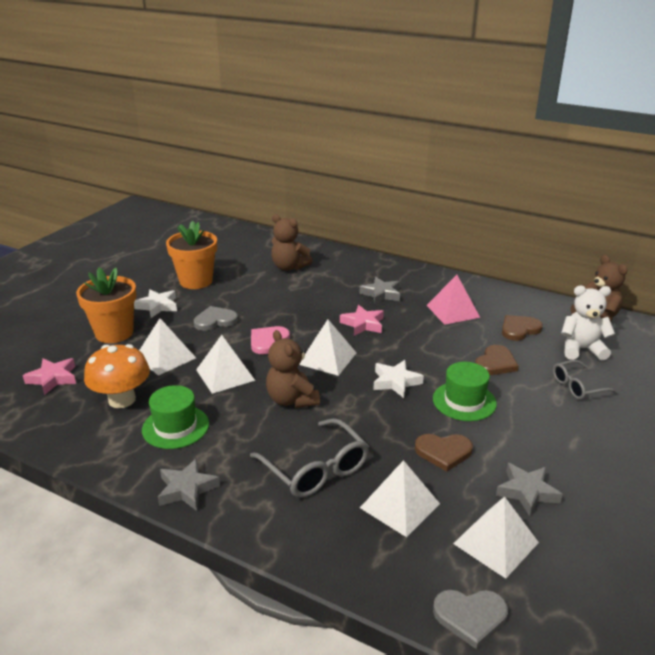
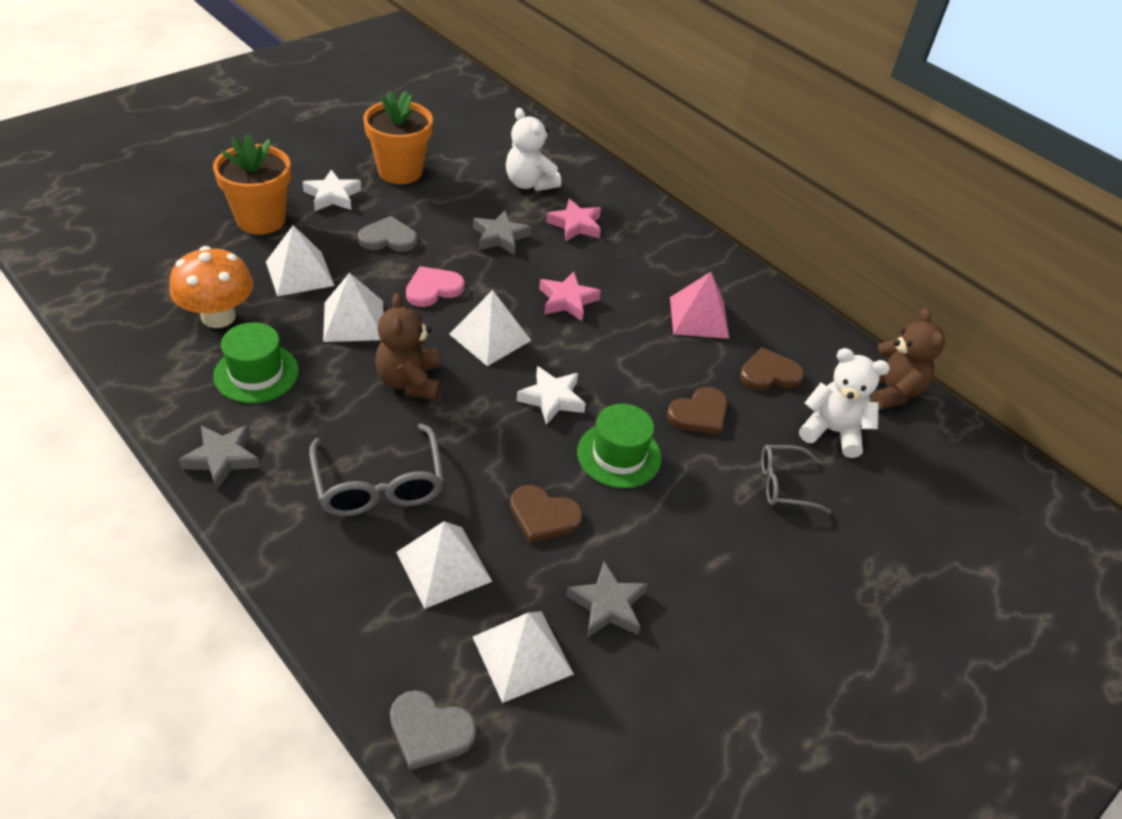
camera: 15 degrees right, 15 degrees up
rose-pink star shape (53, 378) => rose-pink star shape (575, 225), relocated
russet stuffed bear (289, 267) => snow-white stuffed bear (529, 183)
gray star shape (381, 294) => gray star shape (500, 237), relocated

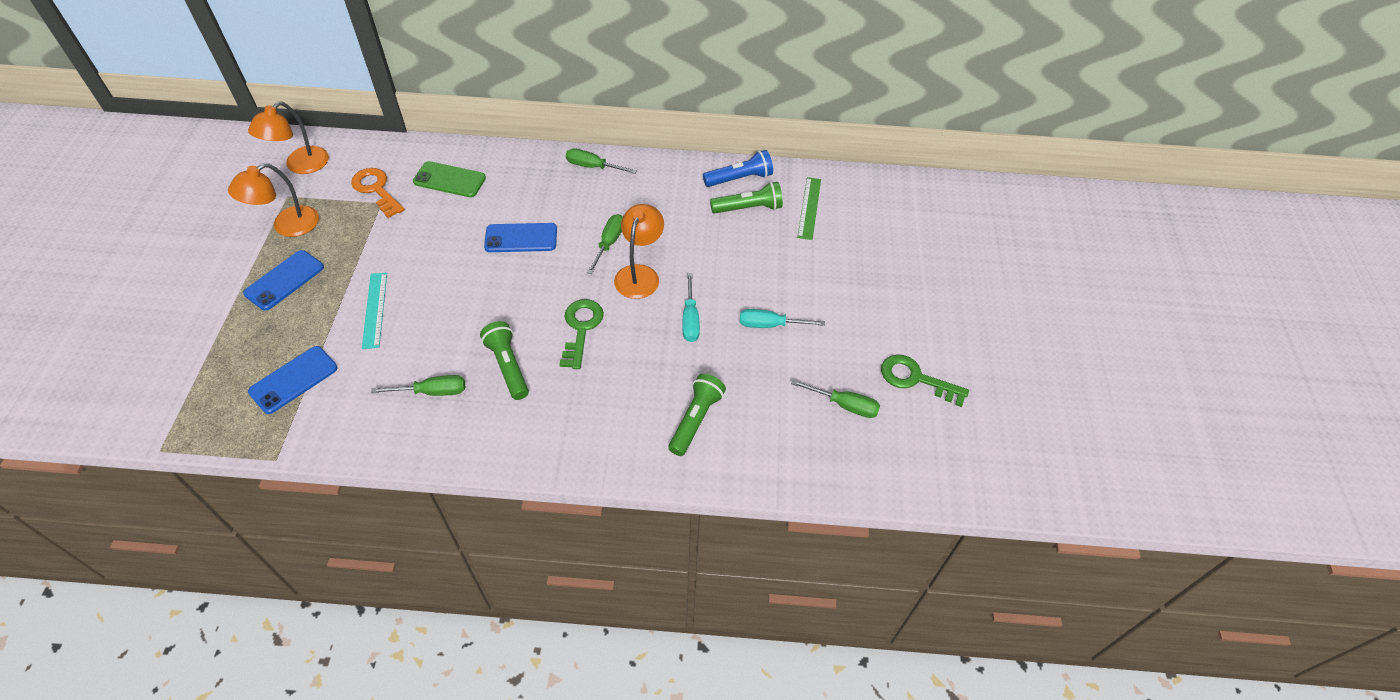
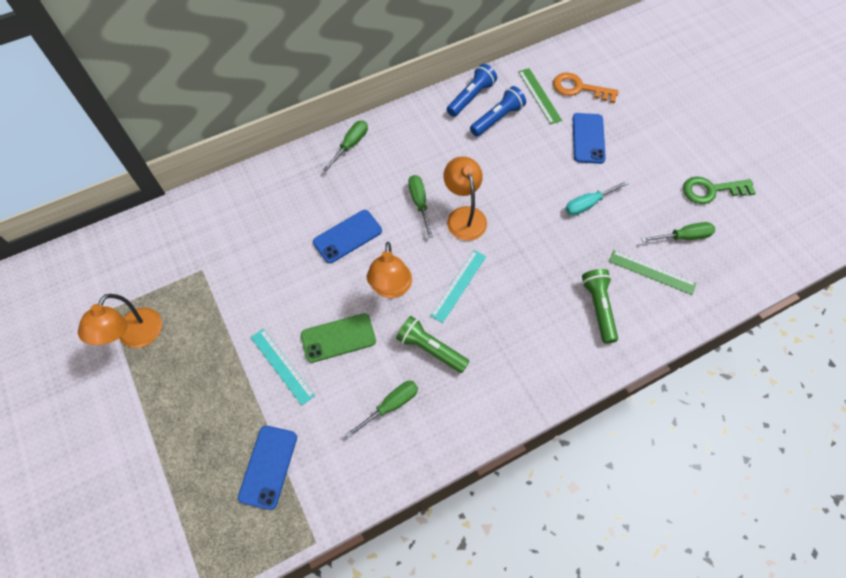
camera: 30 degrees left, 10 degrees up
cobalt smartphone (284, 280) => cobalt smartphone (588, 138), relocated
orange reading lamp (300, 166) => orange reading lamp (391, 288), relocated
orange door key (376, 190) => orange door key (579, 88), relocated
green smartphone (449, 180) => green smartphone (338, 338), relocated
green door key (581, 328) => teal measuring stick (458, 285)
green hand screwdriver (592, 166) => green hand screwdriver (351, 144), 135 degrees clockwise
teal hand screwdriver (690, 320) => nothing
green flashlight (748, 208) => cobalt flashlight (497, 118)
nothing => green measuring stick (652, 272)

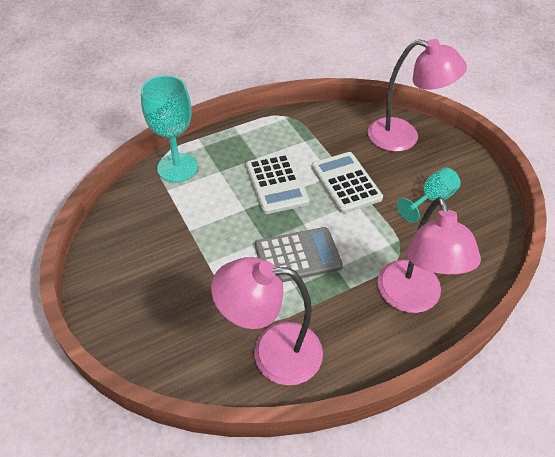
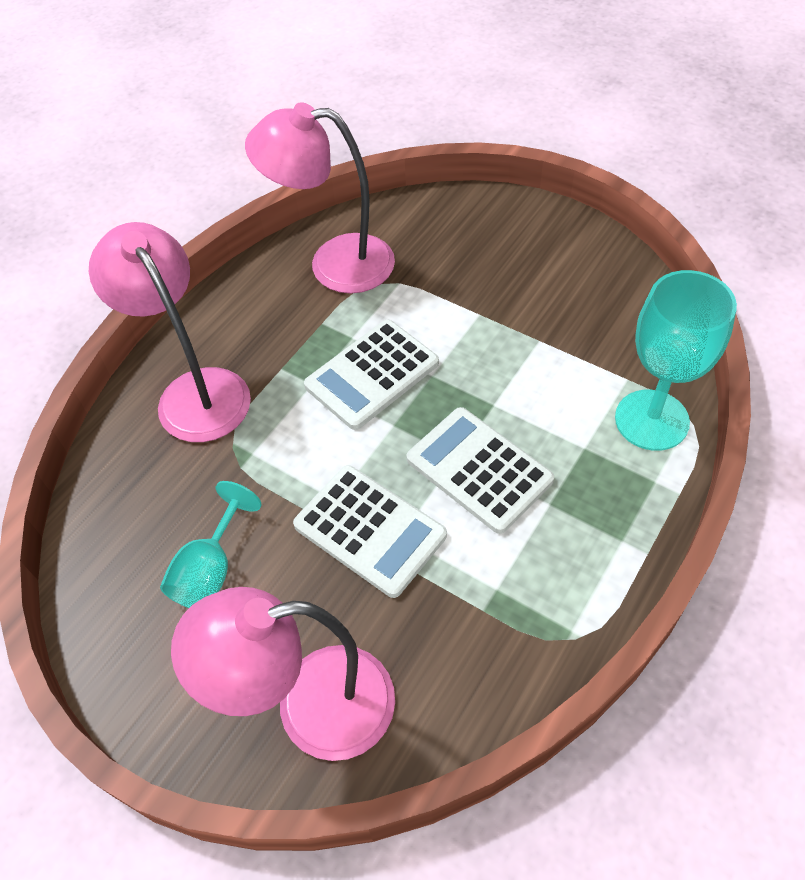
camera: 155 degrees right, 5 degrees up
rose-pink reading lamp (272, 353) => rose-pink reading lamp (334, 264), 150 degrees counterclockwise
gray calculator (297, 256) => snow-white calculator (372, 375)

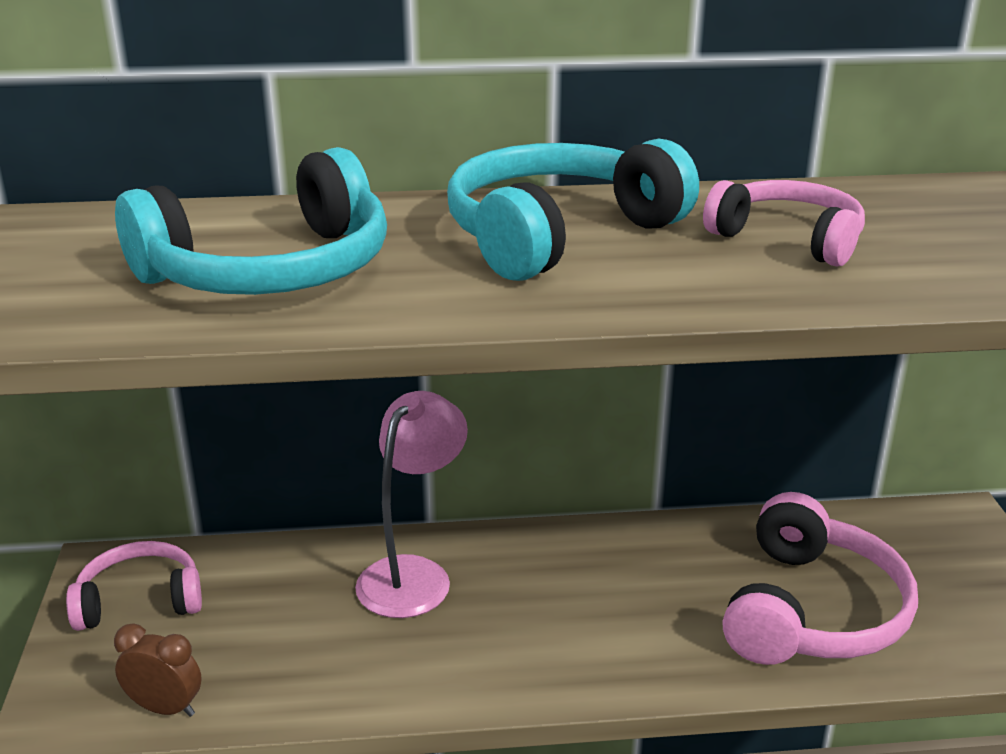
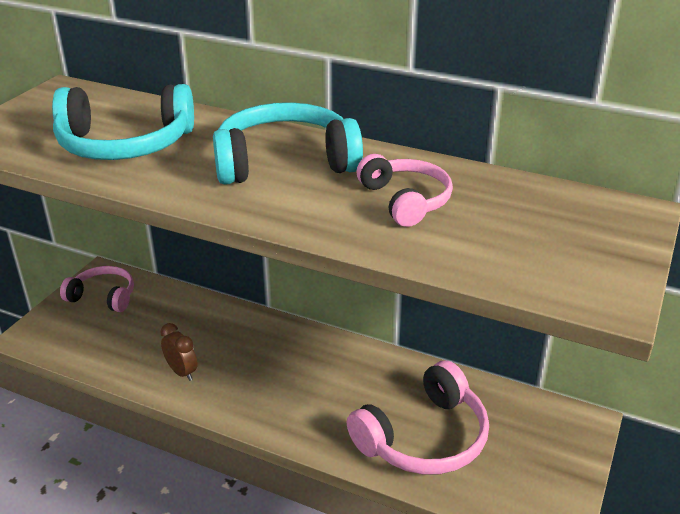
camera: 30 degrees right, 5 degrees up
russet alarm clock (165, 708) => russet alarm clock (182, 372), relocated
rose-pink reading lamp (413, 574) => nothing

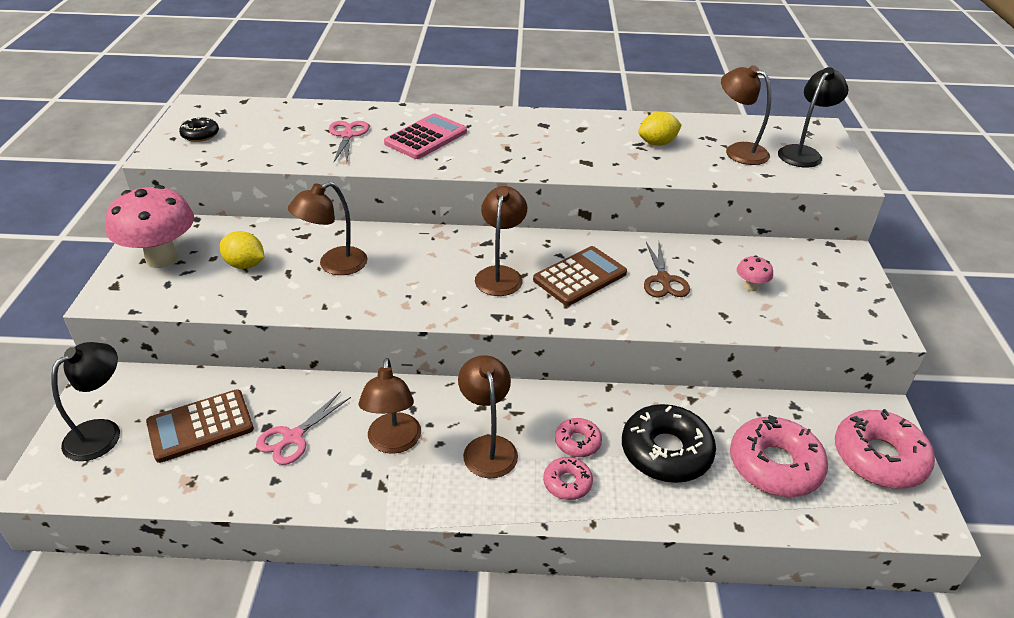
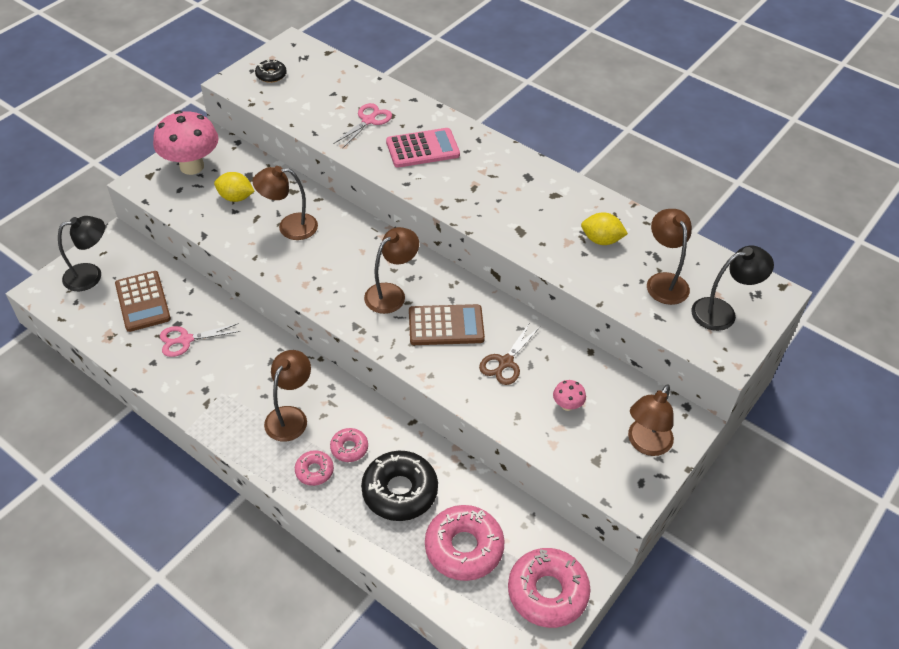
camera: 35 degrees right, 10 degrees up
russet calculator (200, 426) => russet calculator (143, 301), 120 degrees counterclockwise
bright yellow lemon (245, 265) => bright yellow lemon (236, 197), 45 degrees counterclockwise
russet reading lamp (393, 443) => russet reading lamp (645, 444), relocated

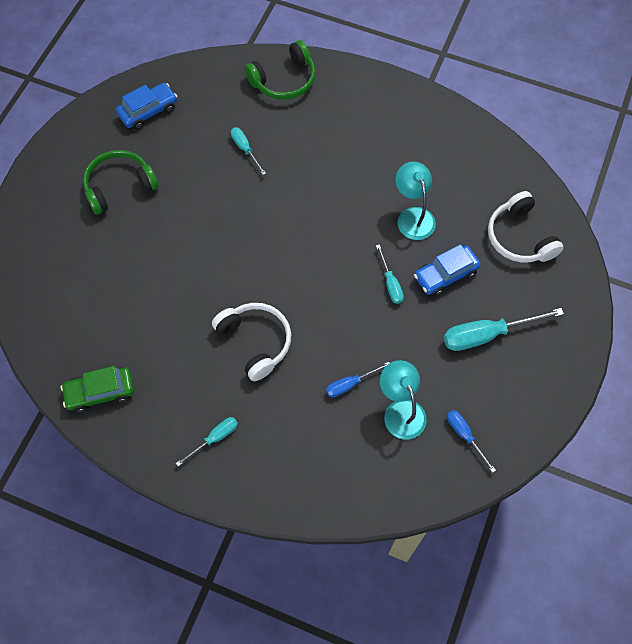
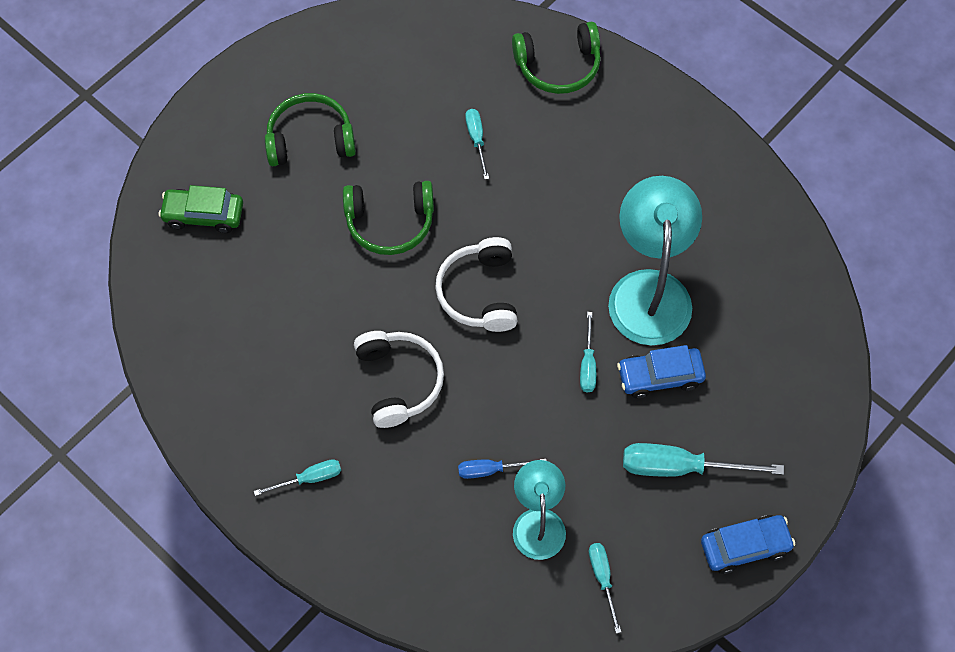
camera: 20 degrees right, 0 degrees up
green car (100, 392) => green car (204, 215), relocated
cobalt car (148, 111) => cobalt car (744, 546), relocated
teal reading lamp (413, 216) => teal reading lamp (649, 290), x1.68
cobalt hand screwdriver (465, 435) => teal hand screwdriver (602, 578)
snow-white headset (519, 237) => snow-white headset (479, 292), relocated
nothing => green headset (390, 223)

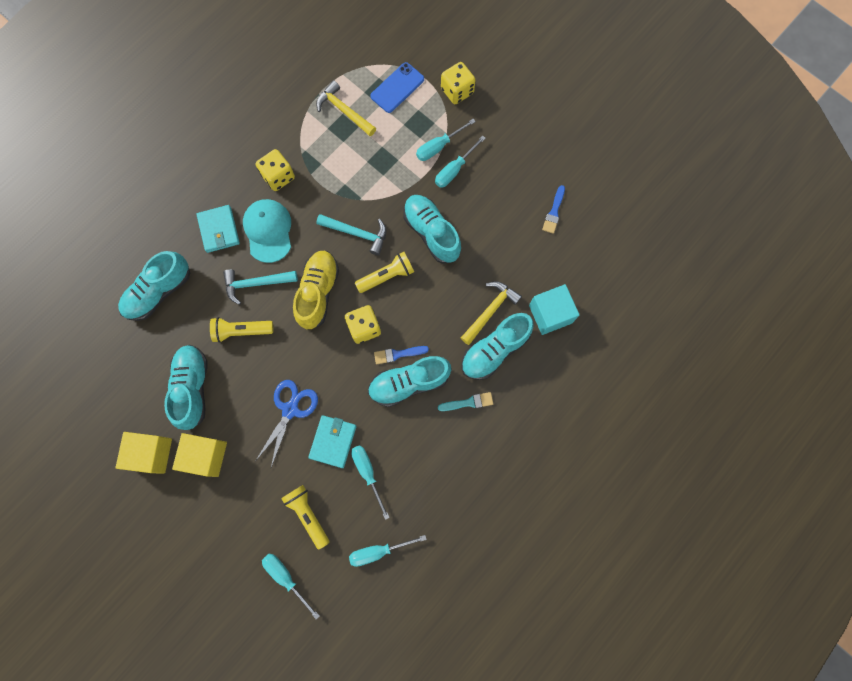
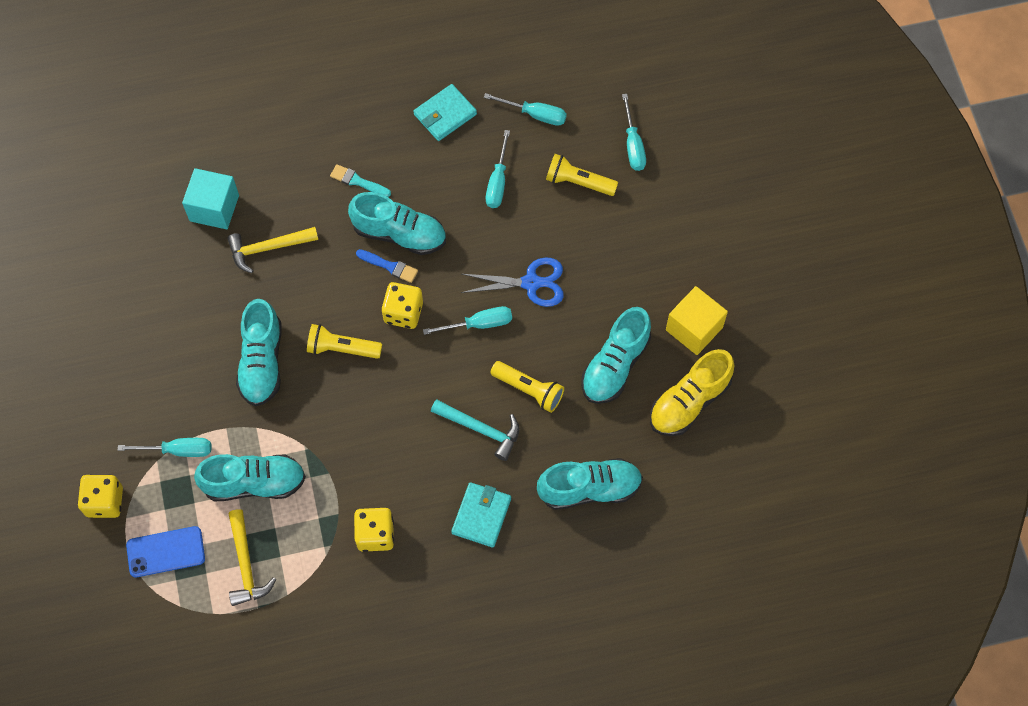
camera: 145 degrees left, 10 degrees down
bright yellow block (206, 456) => nothing
teal baseball cap (268, 231) => nothing
cobalt pair of scissors (290, 409) => cobalt pair of scissors (531, 283), 150 degrees counterclockwise
bright yellow flashlight (307, 514) => bright yellow flashlight (578, 182), 105 degrees clockwise
bright yellow sneaker (318, 292) => bright yellow sneaker (689, 401), relocated
teal billfold (333, 441) => teal billfold (445, 114), relocated
teal claw hammer (357, 233) => nothing
teal hand screwdriver (454, 170) => teal hand screwdriver (479, 324), relocated
teal sneaker (494, 350) => teal sneaker (254, 483), relocated
cobalt paintbrush (554, 212) => nothing

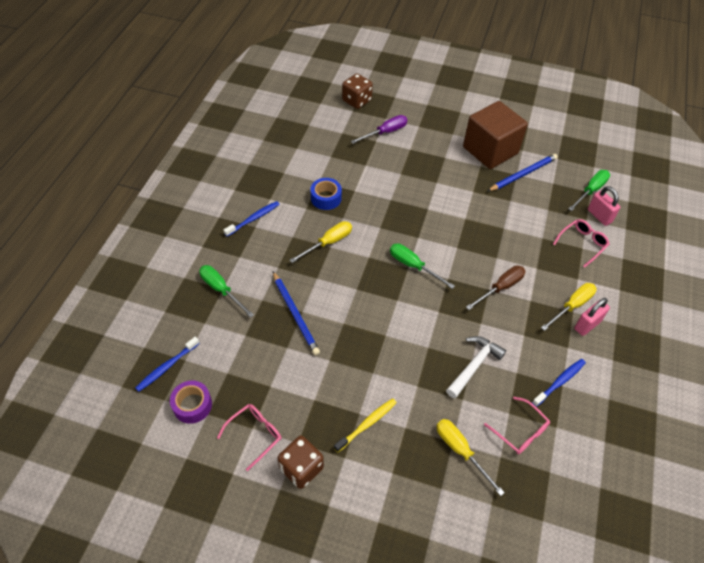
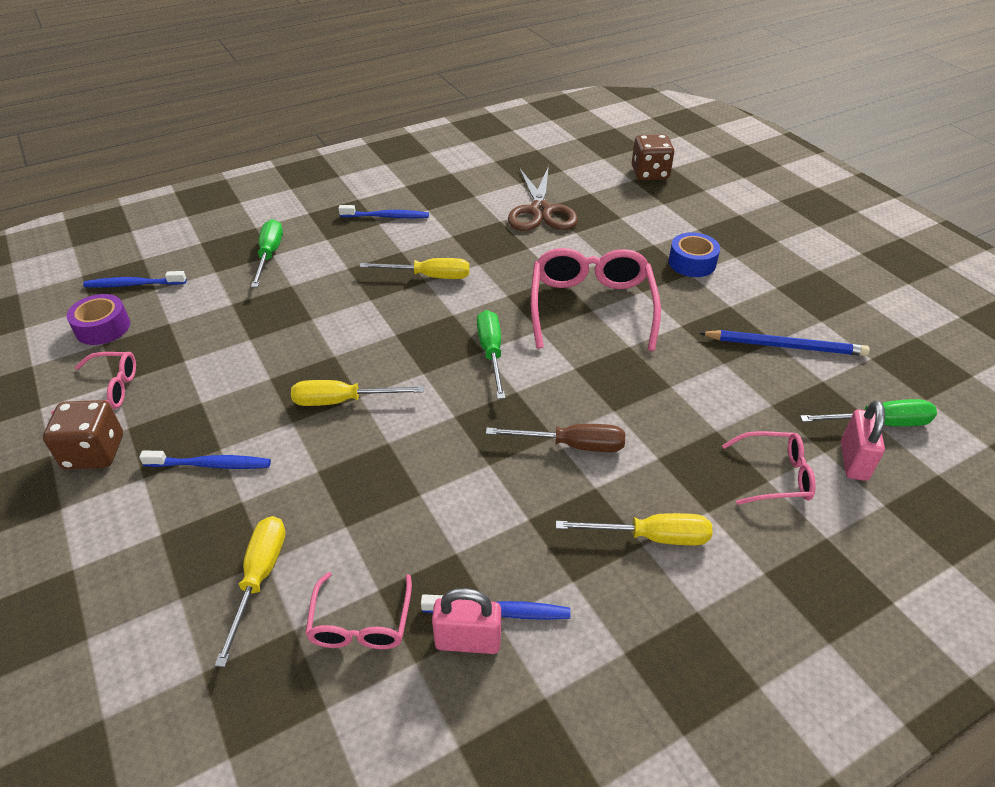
camera: 45 degrees right, 10 degrees down
cobalt pencil (295, 314) => nothing
cobalt sticky tape (326, 198) => cobalt sticky tape (692, 263), relocated
bright yellow dental brush (367, 424) => cobalt dental brush (211, 465)
violet hand screwdriver (385, 132) => nothing
snow-white claw hammer (474, 365) => nothing
russet block (490, 150) => nothing
rose-pink padlock (587, 325) => rose-pink padlock (468, 641), relocated
nothing => bright yellow hand screwdriver (342, 401)
nothing => russet pair of scissors (540, 211)
nothing => rose-pink eyeglasses (591, 307)

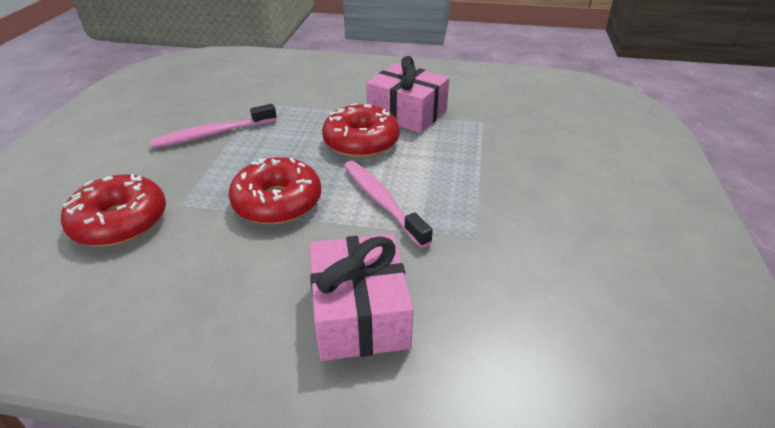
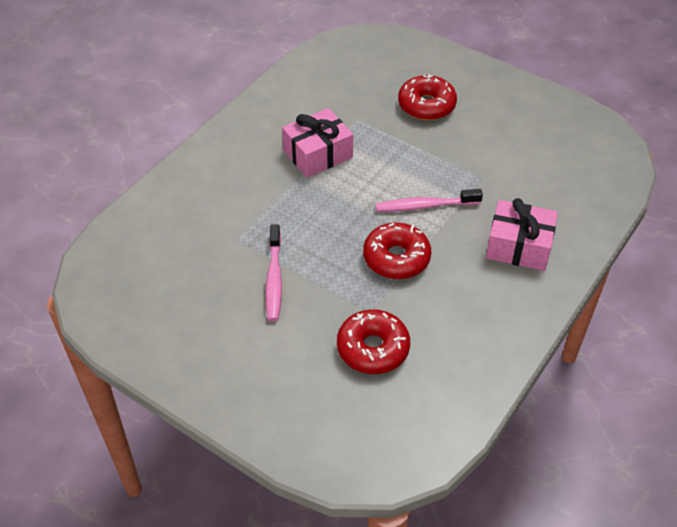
camera: 65 degrees left, 10 degrees up
red glazed donut (361, 142) => red glazed donut (426, 105), relocated

